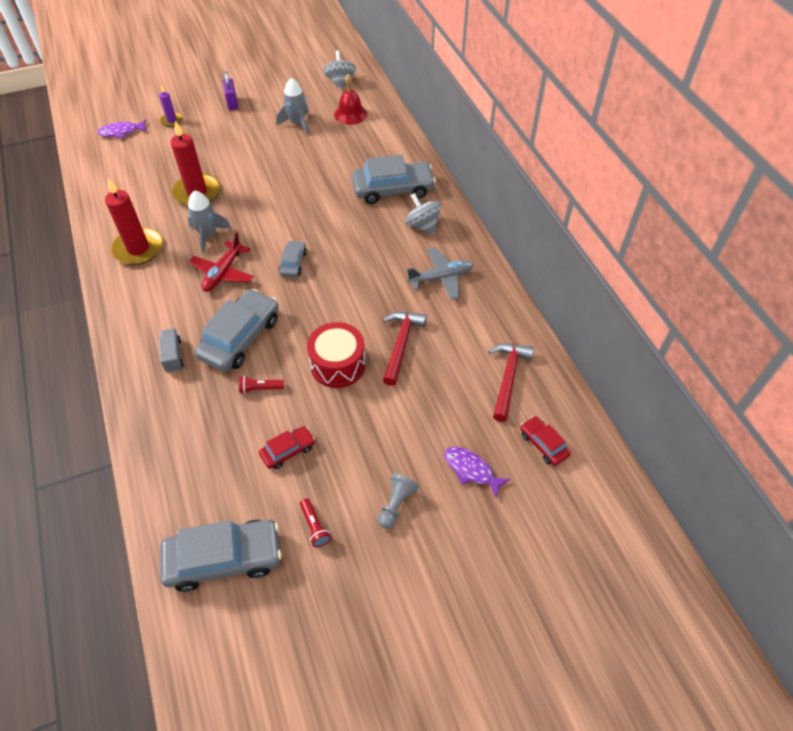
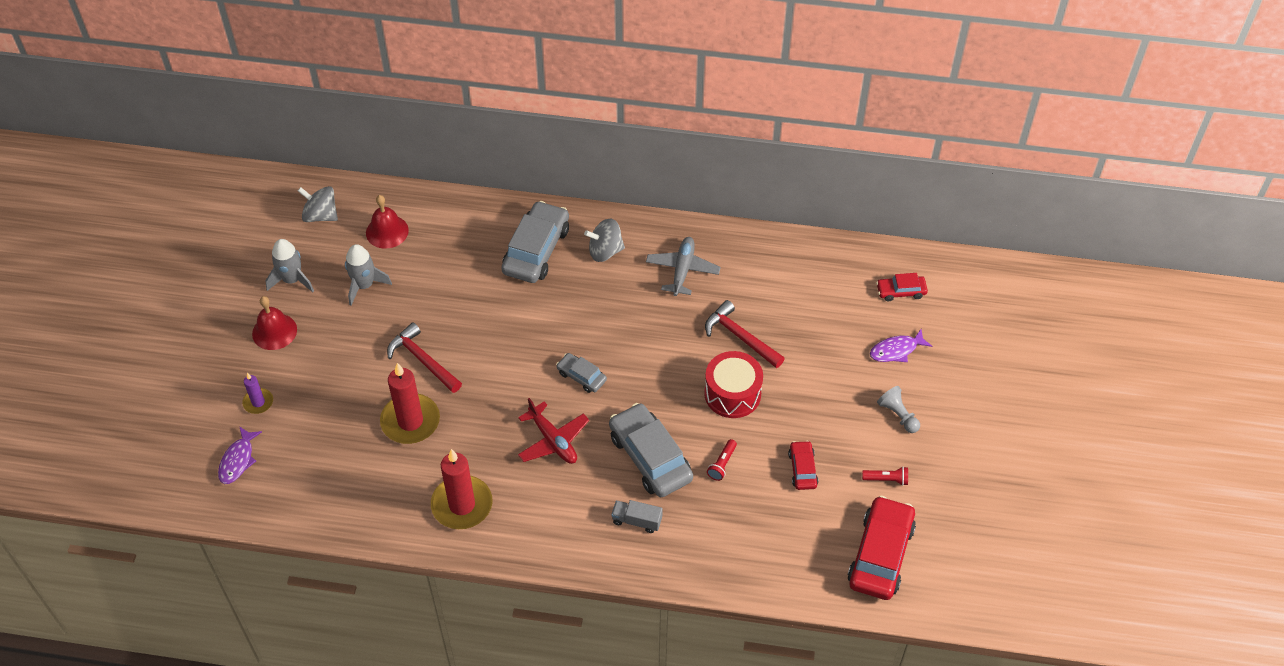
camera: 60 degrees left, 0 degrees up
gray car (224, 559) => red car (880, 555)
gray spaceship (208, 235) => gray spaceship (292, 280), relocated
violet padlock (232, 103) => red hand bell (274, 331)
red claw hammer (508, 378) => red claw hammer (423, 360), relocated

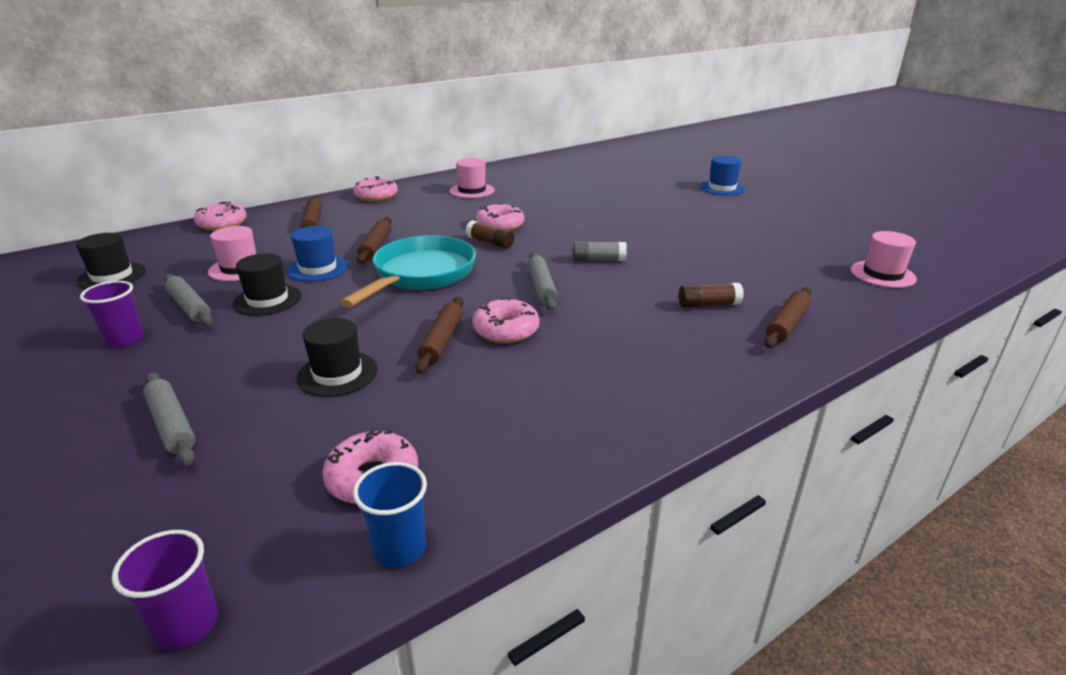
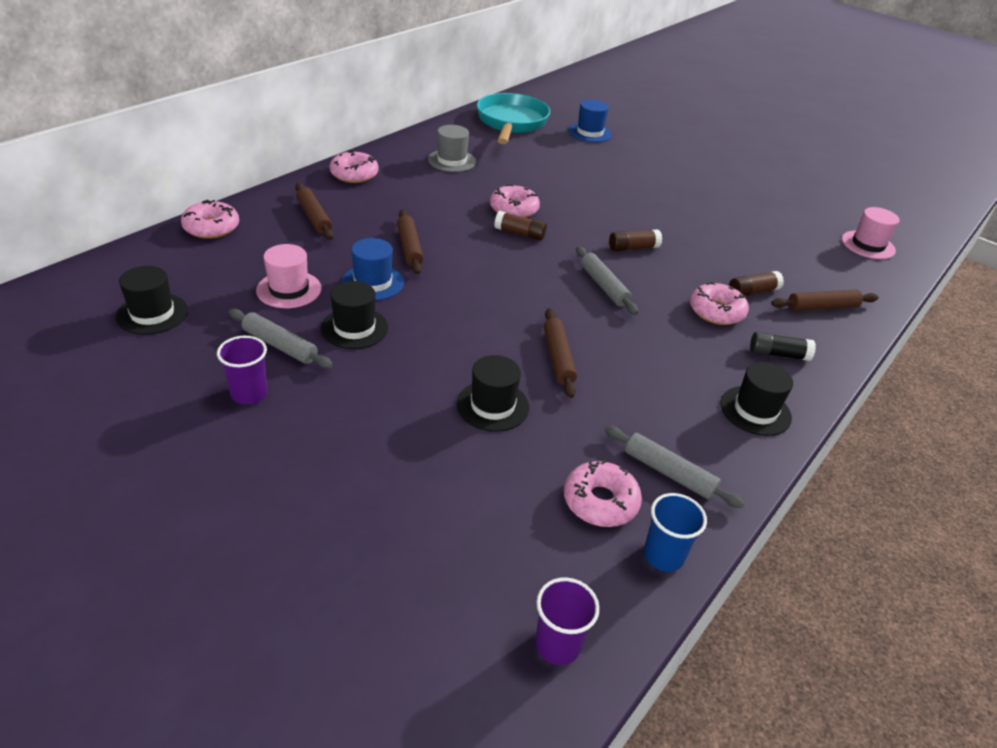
camera: 20 degrees left, 10 degrees up
gray pastry roller (171, 425) => gray pastry roller (669, 473), relocated
teal skillet (420, 275) => teal skillet (511, 123), relocated
rose-pink hat (472, 190) => gray hat (452, 161)
rose-pink glazed donut (506, 330) => rose-pink glazed donut (716, 311), relocated
gray glue (598, 260) => russet glue (633, 248)
cobalt hat (722, 188) => cobalt hat (590, 132), relocated
russet pastry roller (787, 324) => russet pastry roller (822, 307), 60 degrees clockwise
nothing => ebony hat (755, 411)
nothing => ebony glue (778, 354)

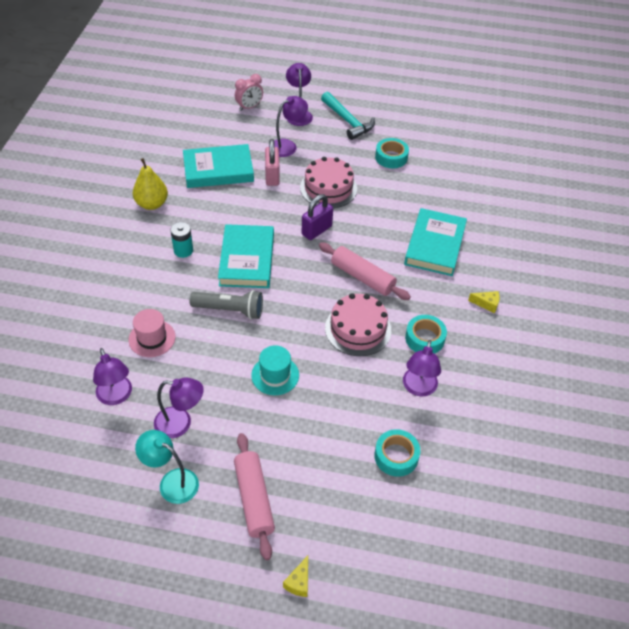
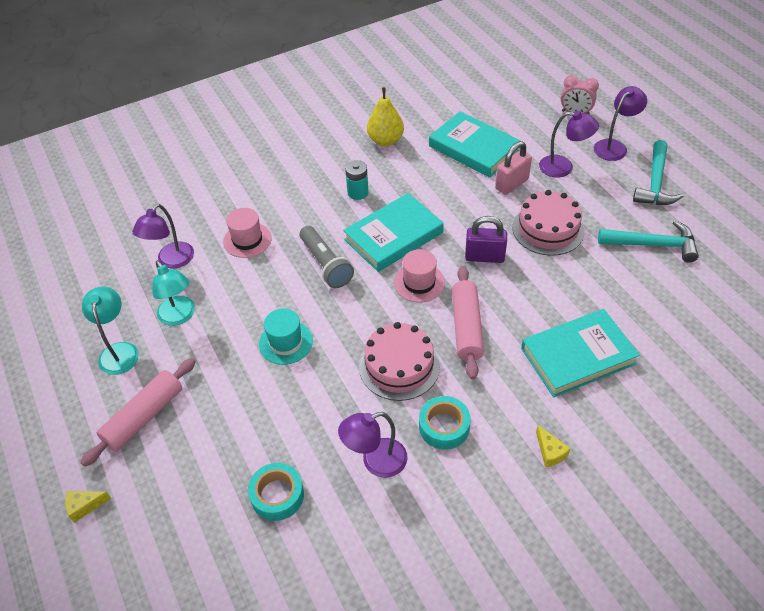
camera: 55 degrees right, 0 degrees up
violet reading lamp (180, 423) => teal reading lamp (179, 316)
teal sticky tape (391, 157) => teal claw hammer (652, 244)
nothing => rose-pink hat (419, 282)

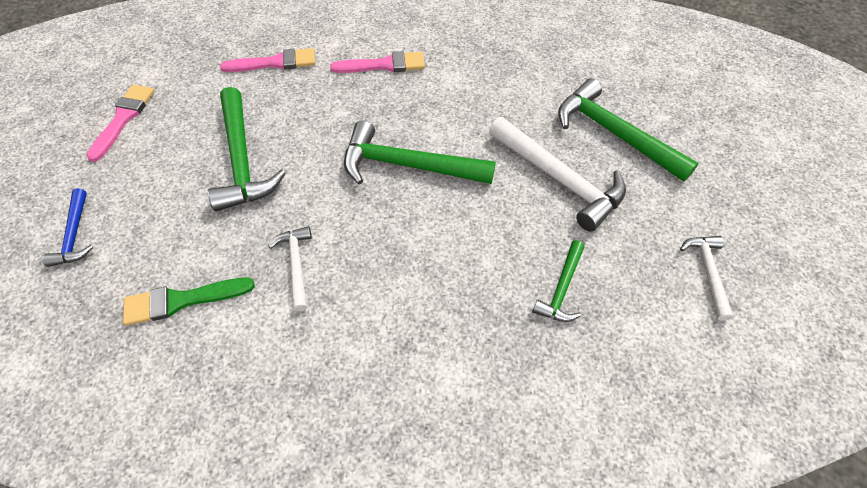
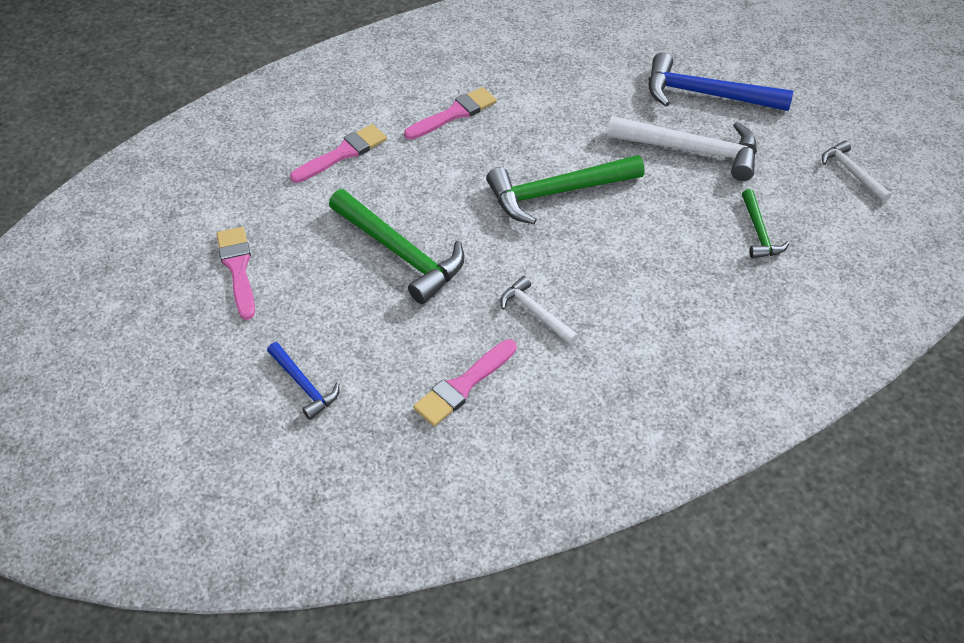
camera: 30 degrees left, 5 degrees down
green paintbrush (182, 300) => rose-pink paintbrush (463, 385)
green claw hammer (614, 134) => cobalt claw hammer (706, 95)

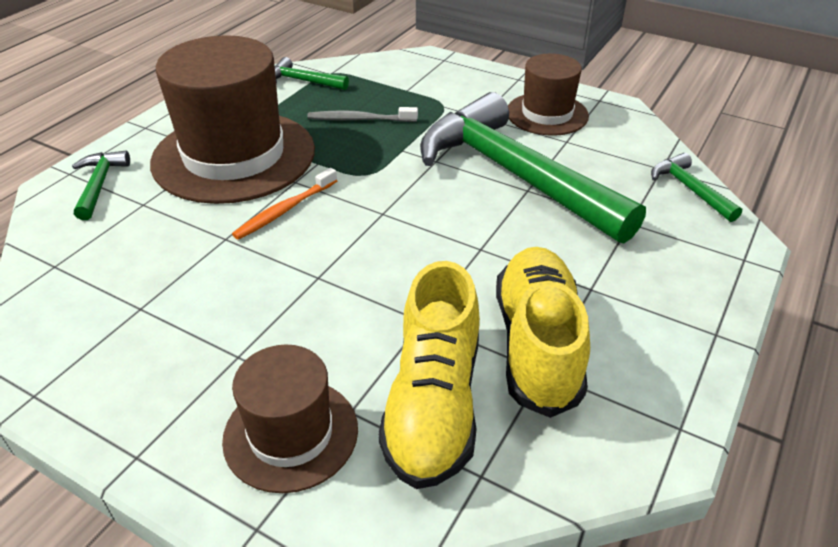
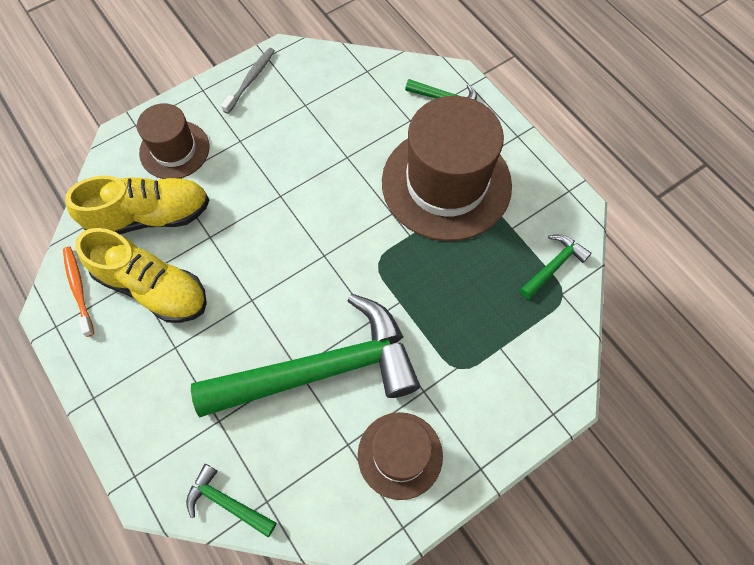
camera: 115 degrees right, 25 degrees up
orange dental brush (285, 210) => orange dental brush (78, 289), relocated
gray dental brush (360, 119) => gray dental brush (250, 80), relocated
bright yellow sneaker (433, 404) => bright yellow sneaker (150, 216), 135 degrees clockwise
green claw hammer (690, 189) => green claw hammer (227, 502), 150 degrees counterclockwise

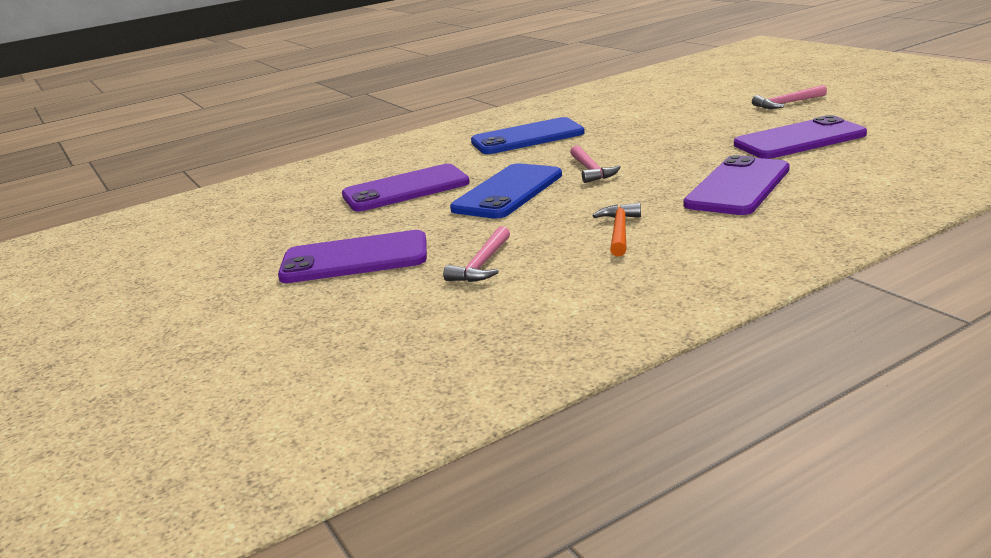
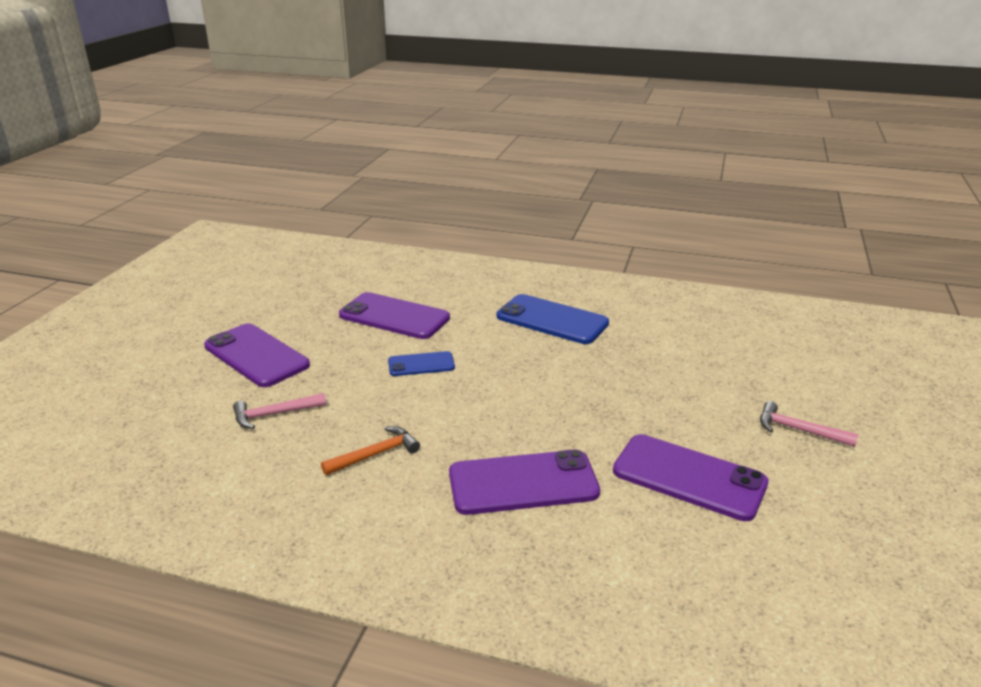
camera: 45 degrees right, 5 degrees up
cobalt smartphone (508, 192) => cobalt smartphone (421, 364), x0.56
rose-pink claw hammer (591, 170) => nothing

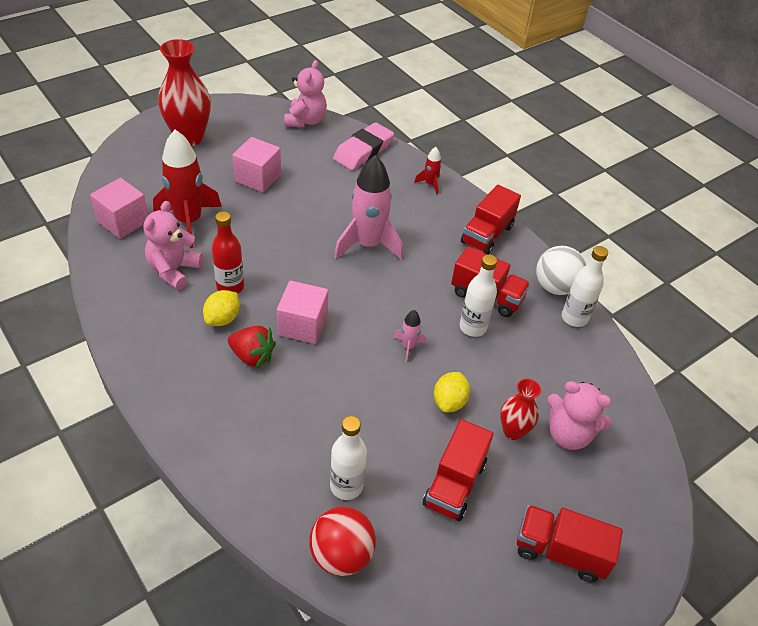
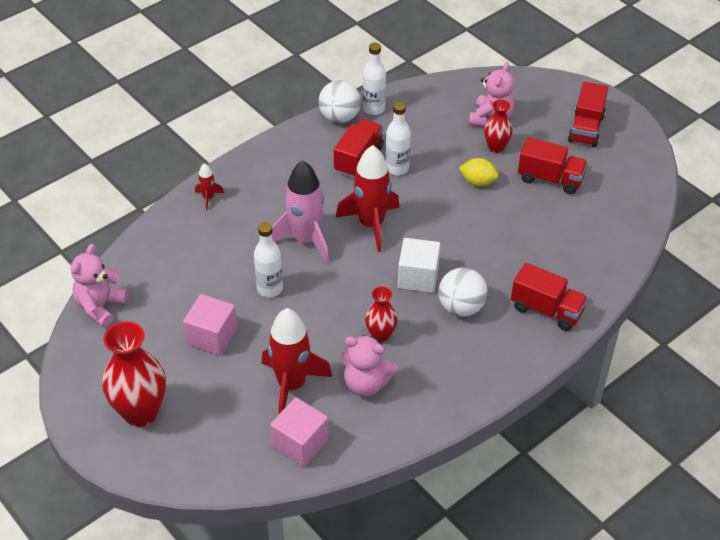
camera: 90 degrees left, 0 degrees up
bright yellow lemon (223, 318) => nothing
red bottle (230, 287) => red vase (380, 335)
red strawberry (252, 356) => snow-white sphere (461, 307)
rose-pink block (303, 325) => snow-white block (418, 277)
rose-pink stuffed bear (305, 121) => rose-pink stuffed bear (101, 307), 75 degrees counterclockwise
red sphere (341, 555) => nothing
snow-white bottle (346, 486) => snow-white bottle (269, 289), relocated
rose-pink gum eraser (363, 151) => nothing
rose-pink spaceship (408, 347) => nothing
red truck (487, 234) => red truck (546, 310), relocated
nothing => red spaceship (371, 224)

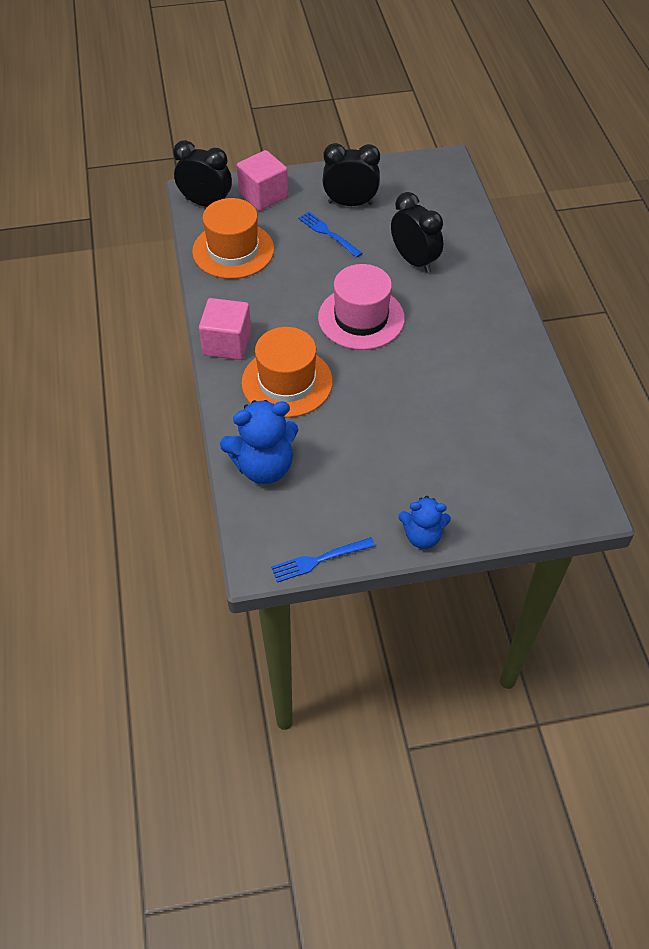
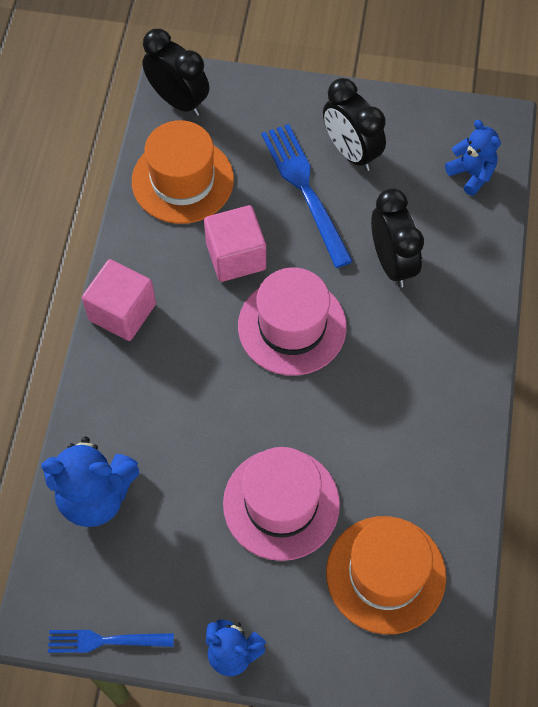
camera: 20 degrees right, 10 degrees up
rose-pink block (263, 195) => rose-pink block (236, 256), relocated
orange hat (287, 382) => orange hat (385, 574), relocated
cobalt table fork (328, 233) => cobalt table fork (305, 190), x1.66
ebony alarm clock (350, 203) => ebony alarm clock (351, 152), 150 degrees counterclockwise
nothing => rose-pink hat (281, 504)
nothing => cobalt stuffed bear (471, 174)

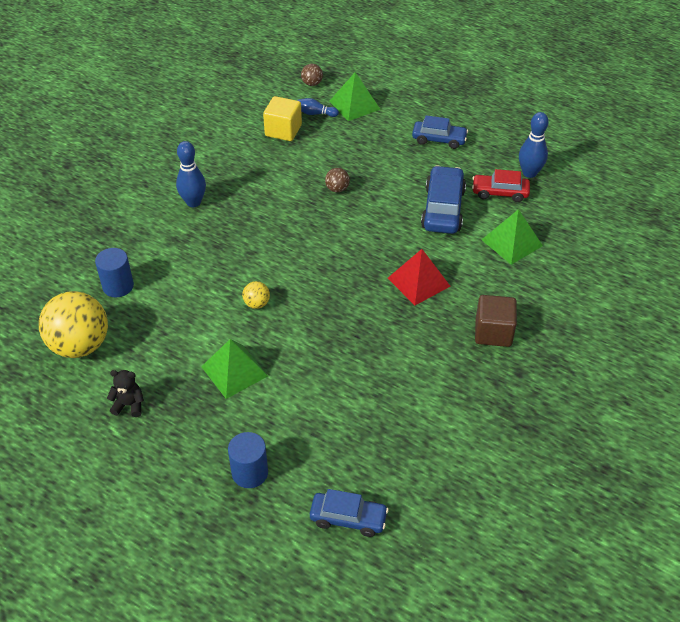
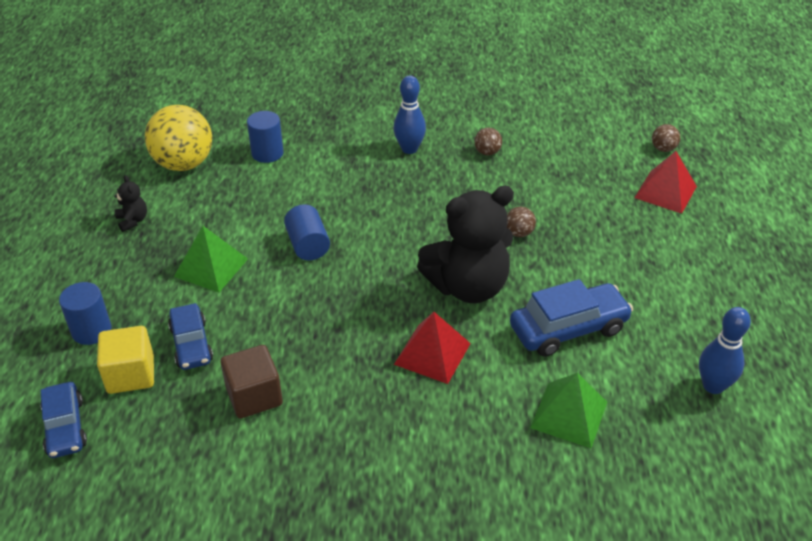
camera: 60 degrees right, 5 degrees down
bright yellow sphere (257, 304) => cobalt cylinder shape (308, 245)
bright yellow block (283, 131) => bright yellow block (131, 374), relocated
cobalt bowling pin (315, 113) => nothing
green pyramid shape (354, 105) => red pyramid shape (665, 192)
cobalt car (439, 140) => cobalt car (191, 344), relocated
red car (500, 193) => nothing
russet block (493, 332) => russet block (254, 396), relocated
nothing => ebony stuffed bear (468, 287)
nothing => russet sphere (487, 152)

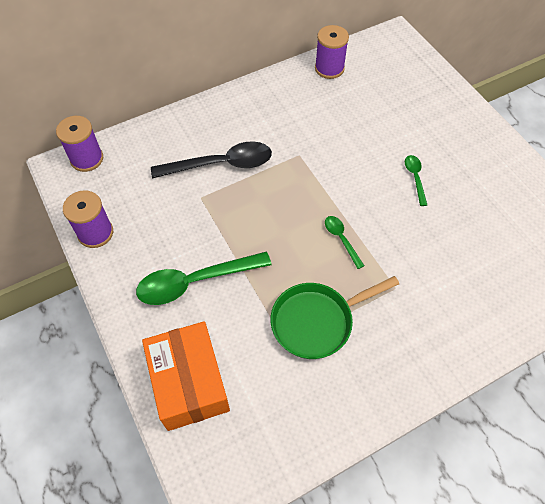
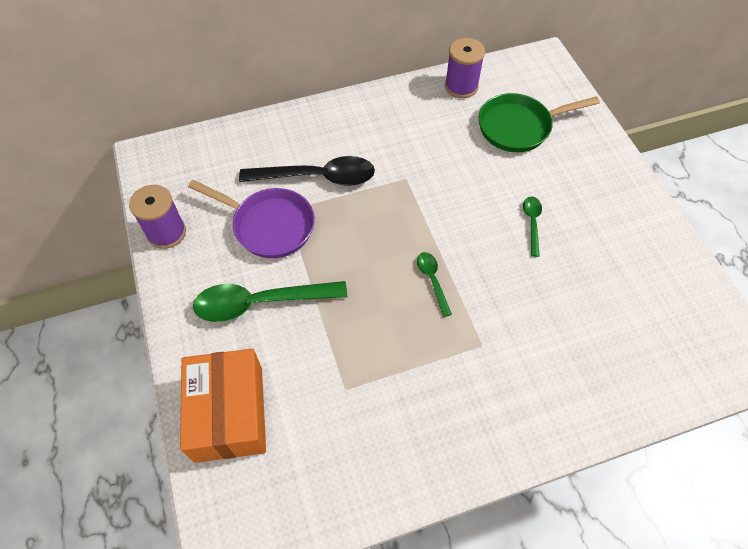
camera: 10 degrees right, 0 degrees up
violet bobbin (87, 159) => nothing
green skillet (317, 321) => green skillet (519, 127), relocated
nothing => violet skillet (269, 225)

